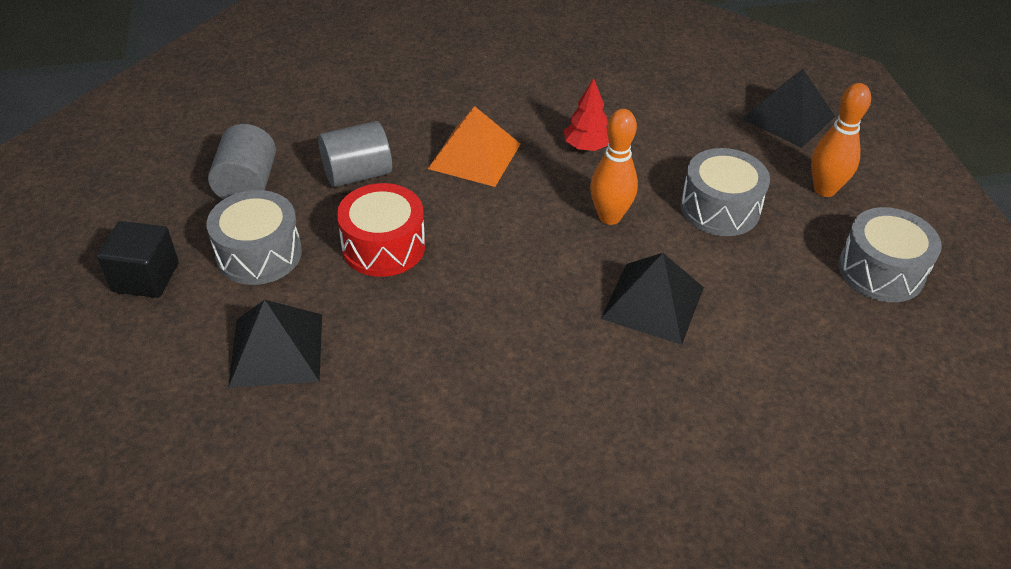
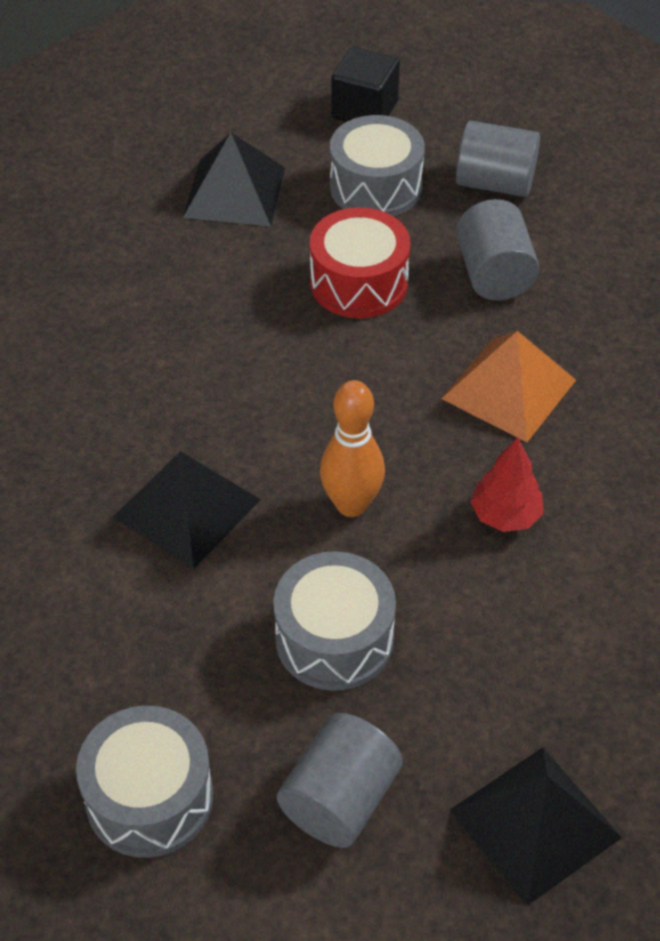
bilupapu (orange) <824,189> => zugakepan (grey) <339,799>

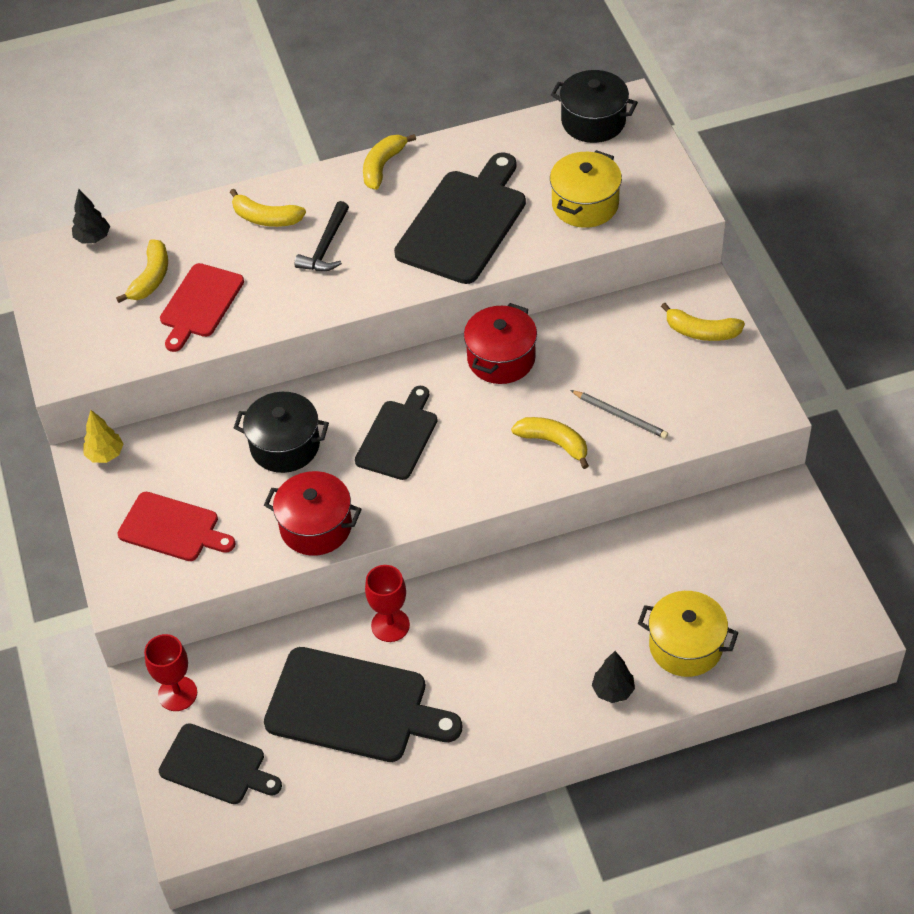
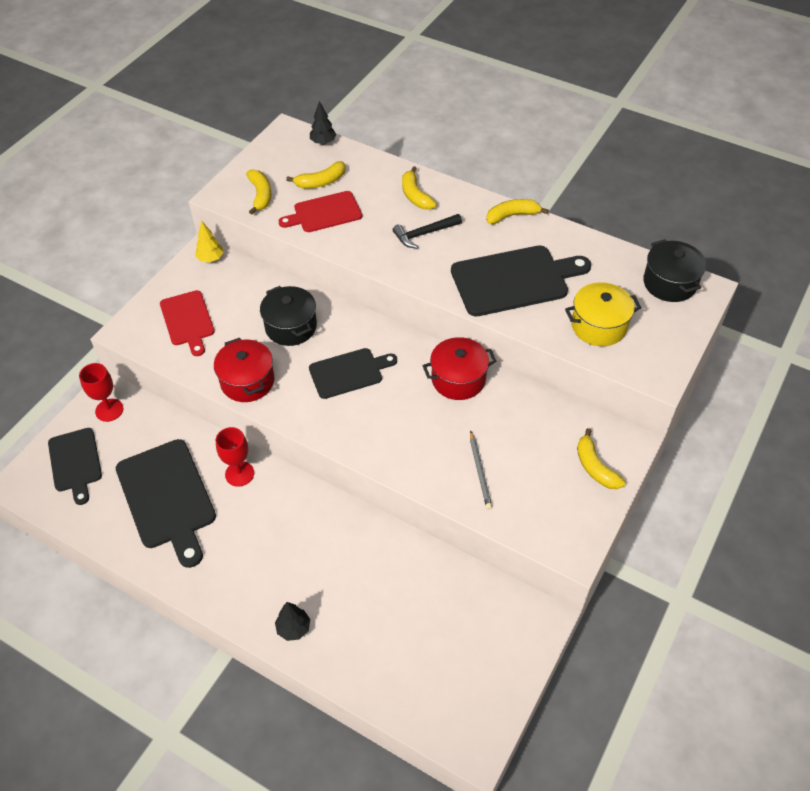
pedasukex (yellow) <554,443> => pedasukex (yellow) <260,195>, relocated
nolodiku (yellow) <685,646> => nothing

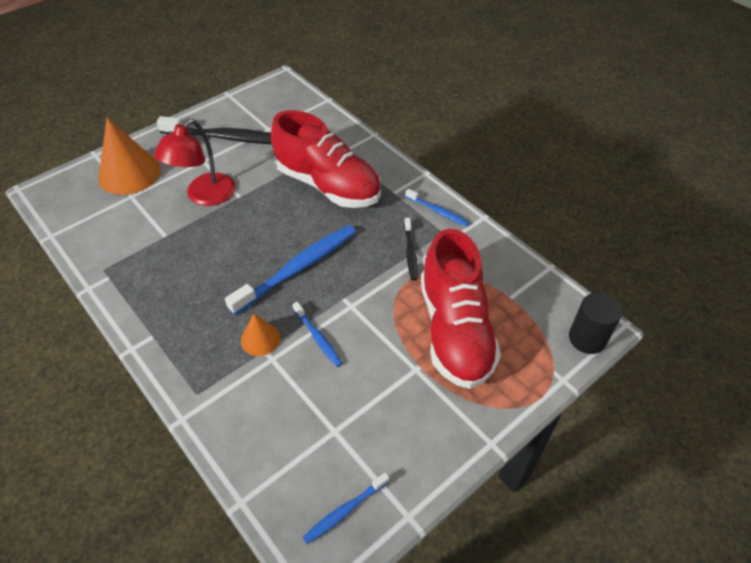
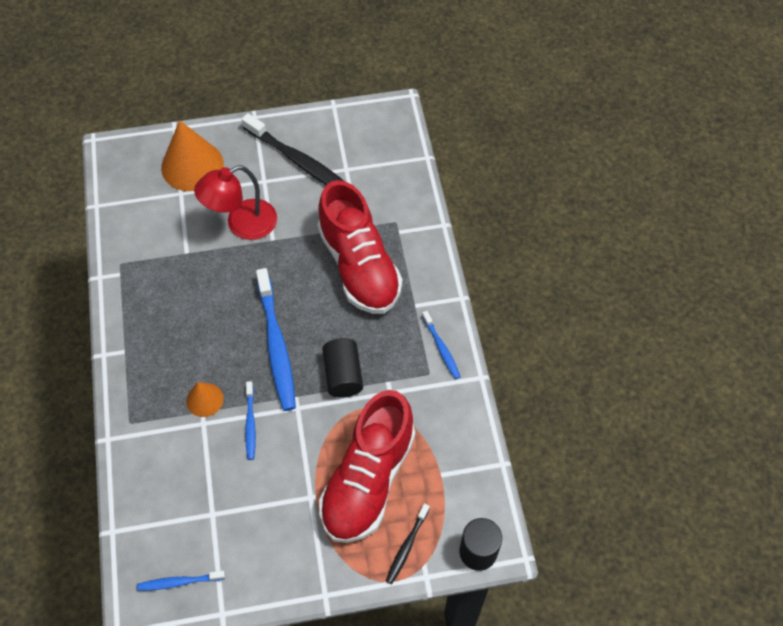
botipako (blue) <298,268> => botipako (blue) <276,345>, 90 degrees clockwise
nothing => zugakepan (black) <343,375>
botipako (black) <410,252> => botipako (black) <407,546>, relocated

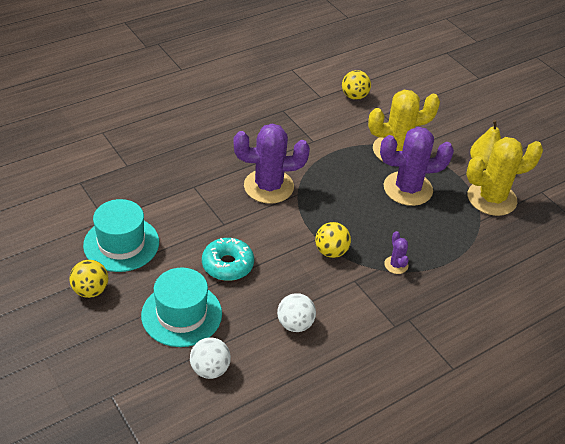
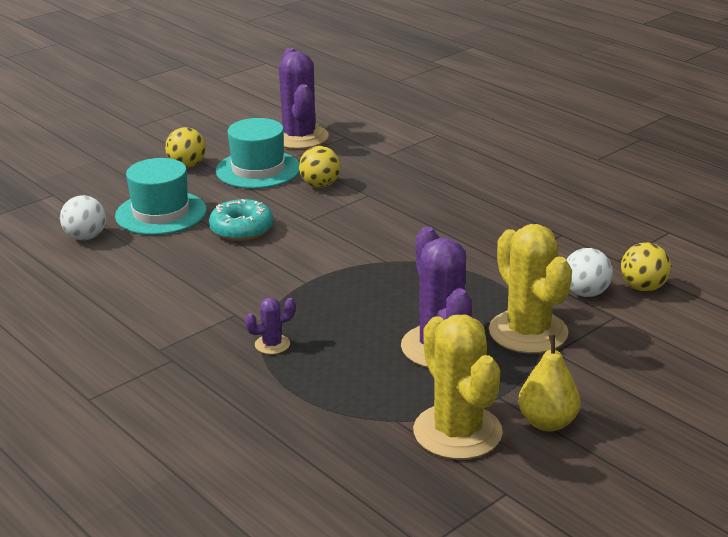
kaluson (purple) <268,186> => kaluson (purple) <299,137>, relocated
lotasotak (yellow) <331,251> => lotasotak (yellow) <320,185>, relocated
lotasotak (white) <295,324> => lotasotak (white) <585,293>, relocated

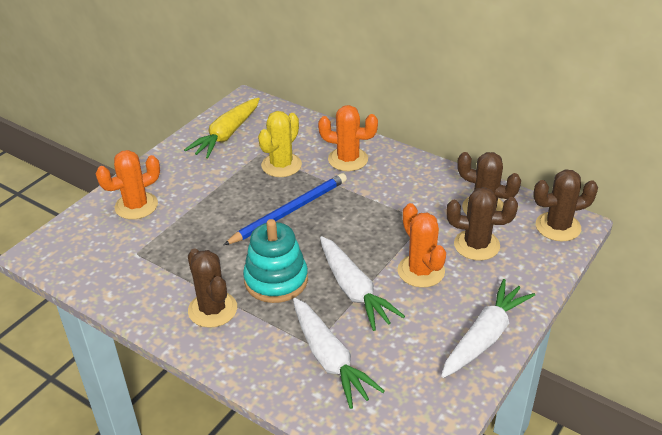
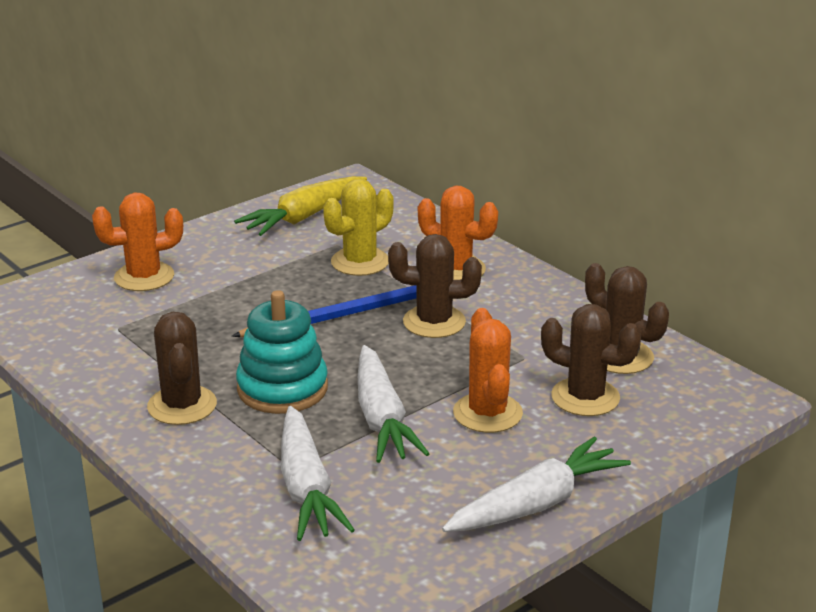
kaluson (brown) <558,227> => kaluson (brown) <434,322>, relocated

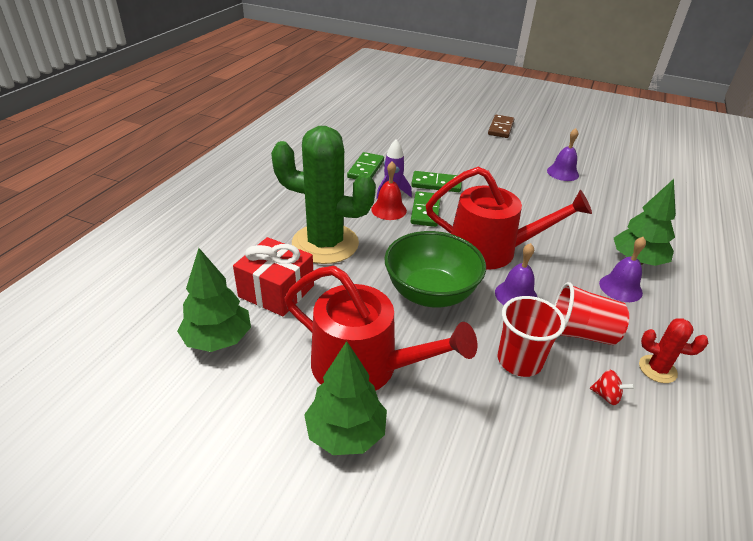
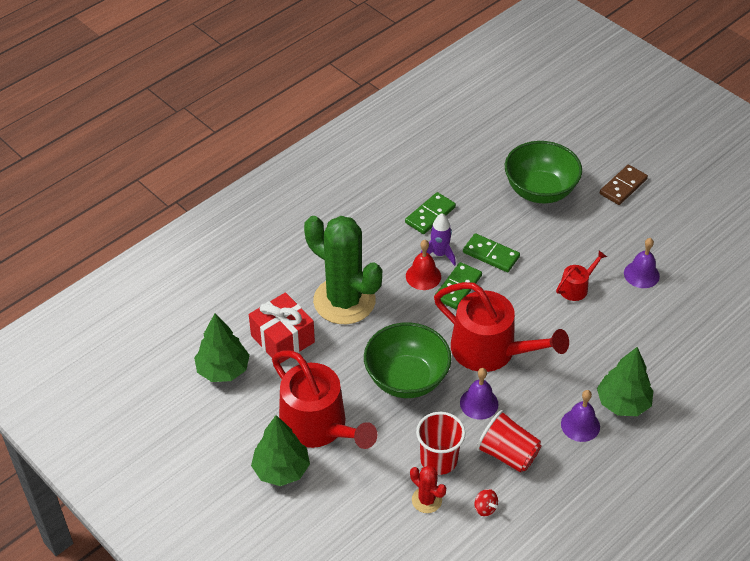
kaluson (red) <657,369> => kaluson (red) <426,500>, relocated
nothing => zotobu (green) <540,191>
nothing => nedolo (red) <576,287>

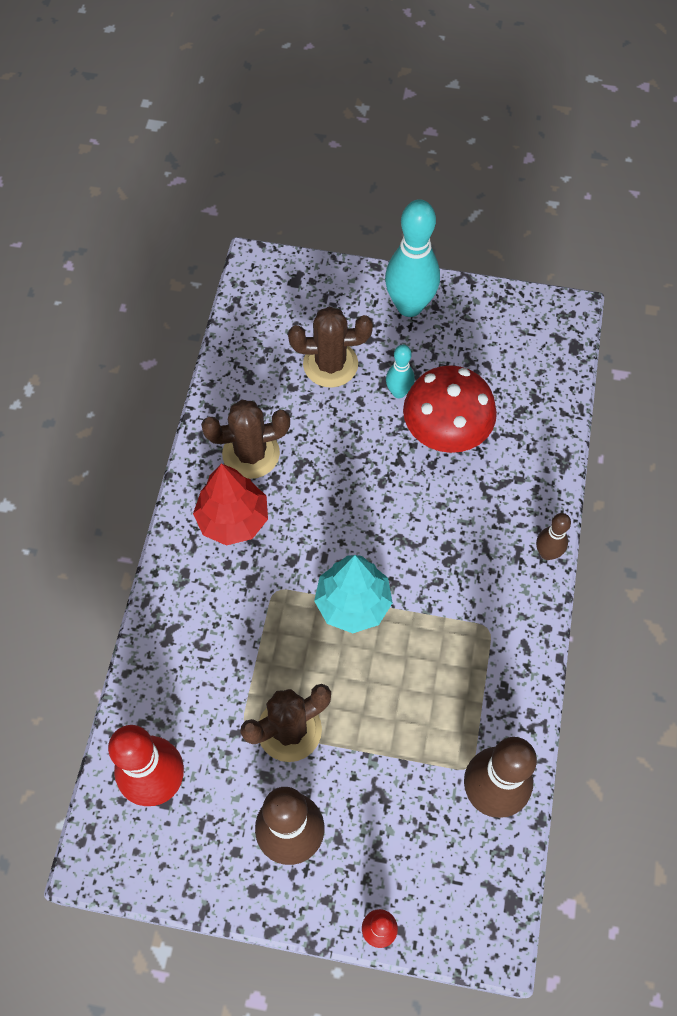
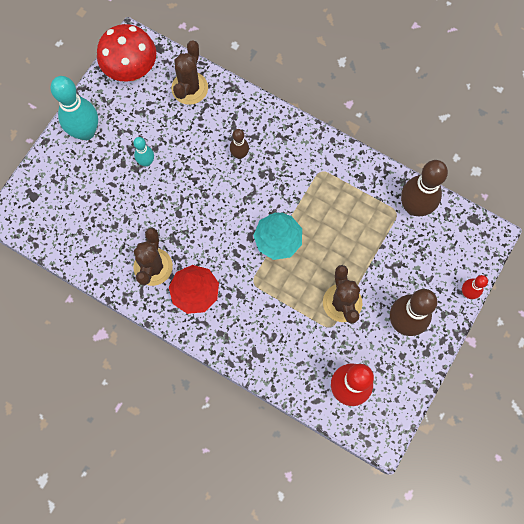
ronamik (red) <445,436> => ronamik (red) <132,71>, relocated
kaluson (brown) <330,364> => kaluson (brown) <189,88>, relocated
bilupapu (brown) <547,553> => bilupapu (brown) <239,154>, relocated

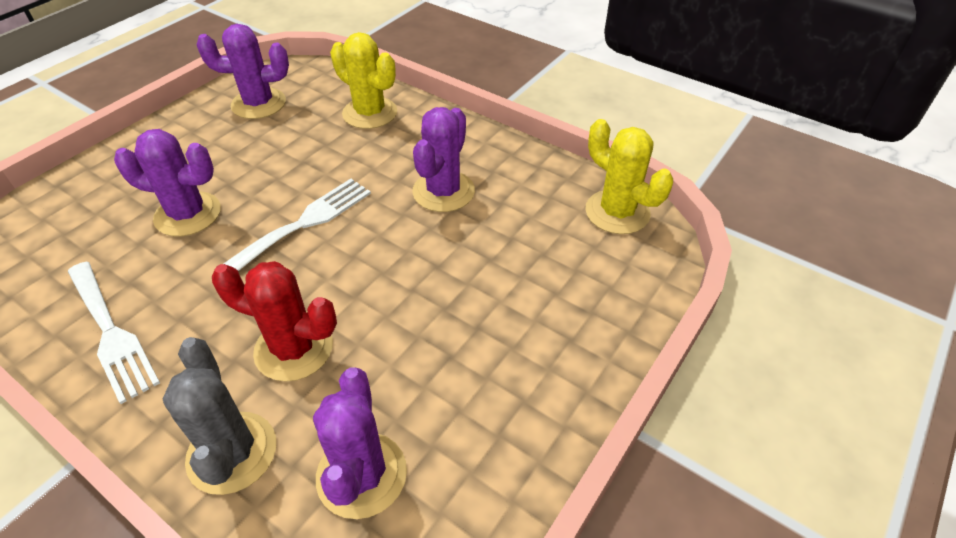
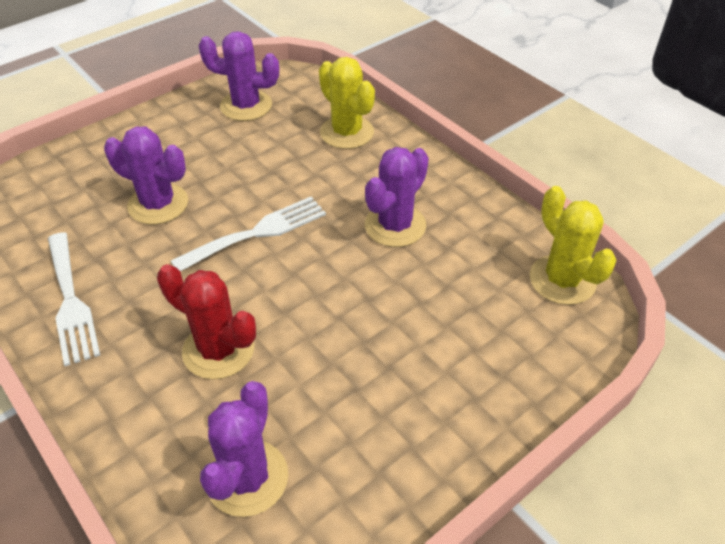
kaluson (grey) <232,452> => nothing

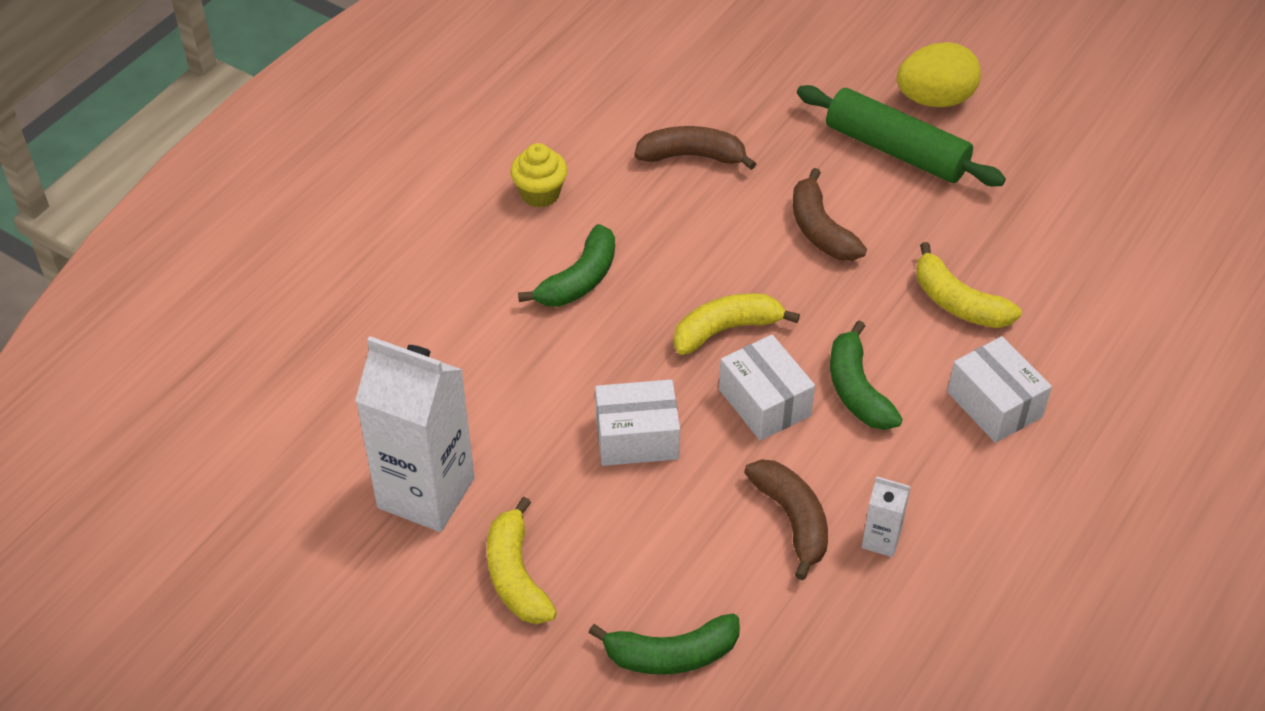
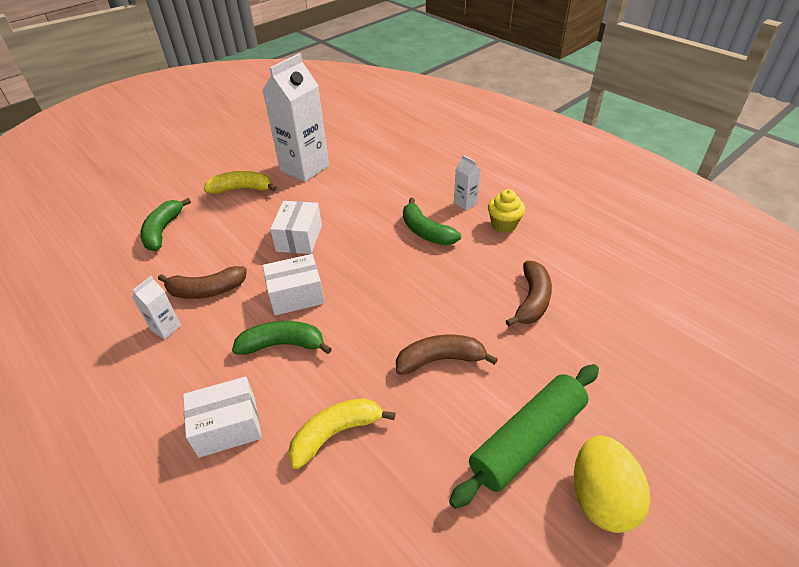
nothing => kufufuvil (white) <465,203>
pedasukex (yellow) <726,330> => nothing

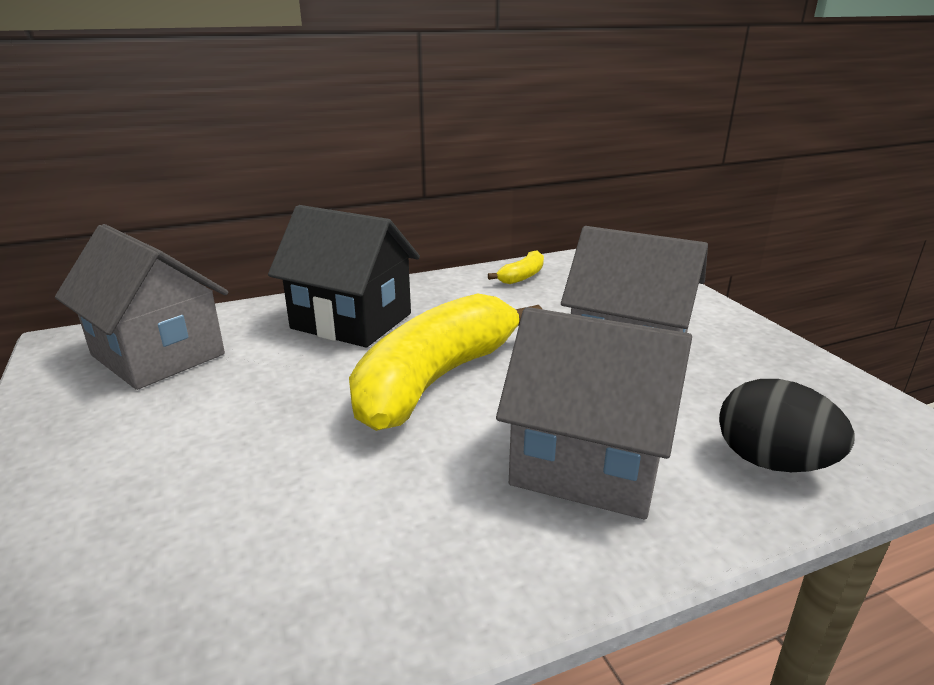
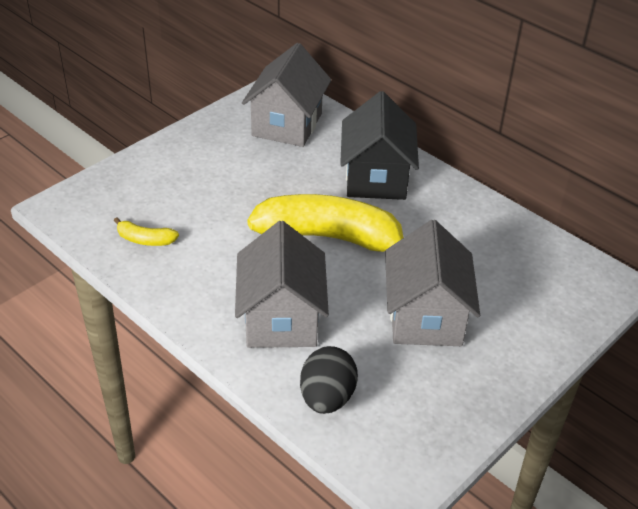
pedasukex (yellow) <522,276> => pedasukex (yellow) <145,240>, relocated

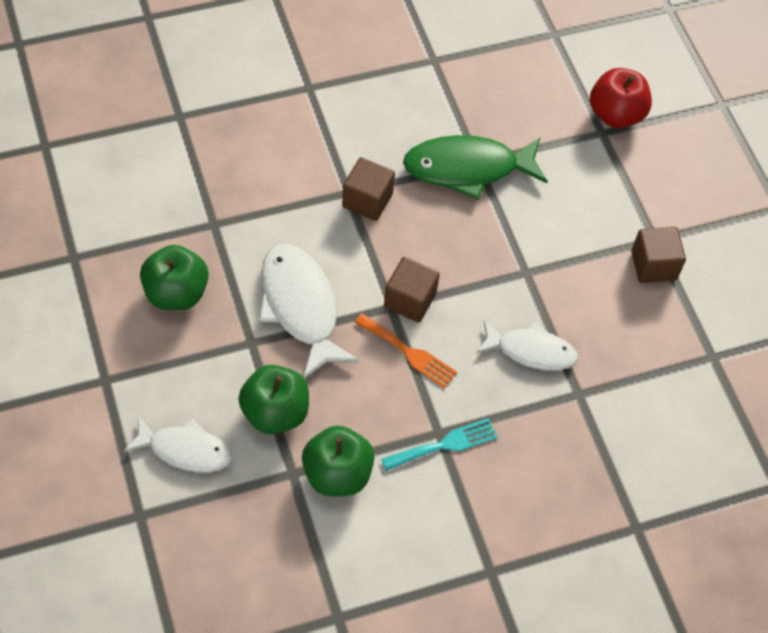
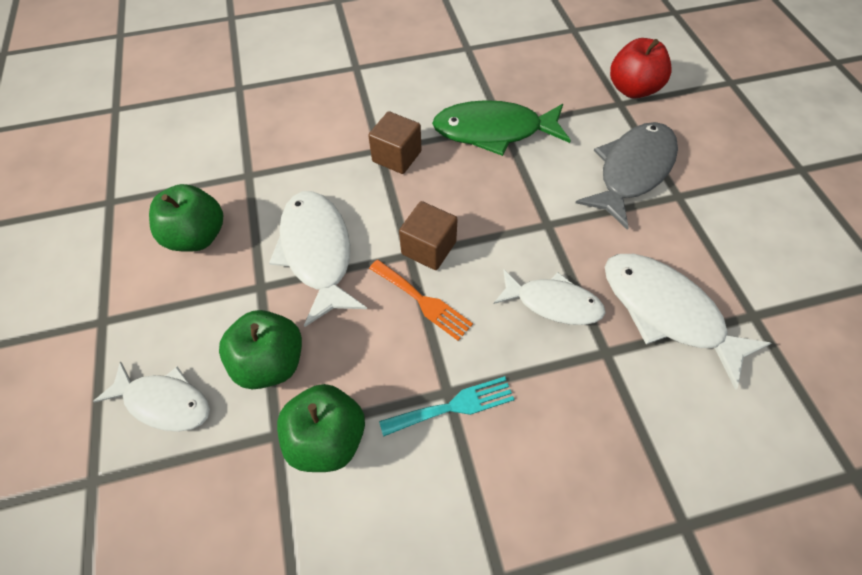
nothing => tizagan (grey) <632,171>
nothing => tizagan (white) <666,312>
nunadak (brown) <653,265> => nothing

